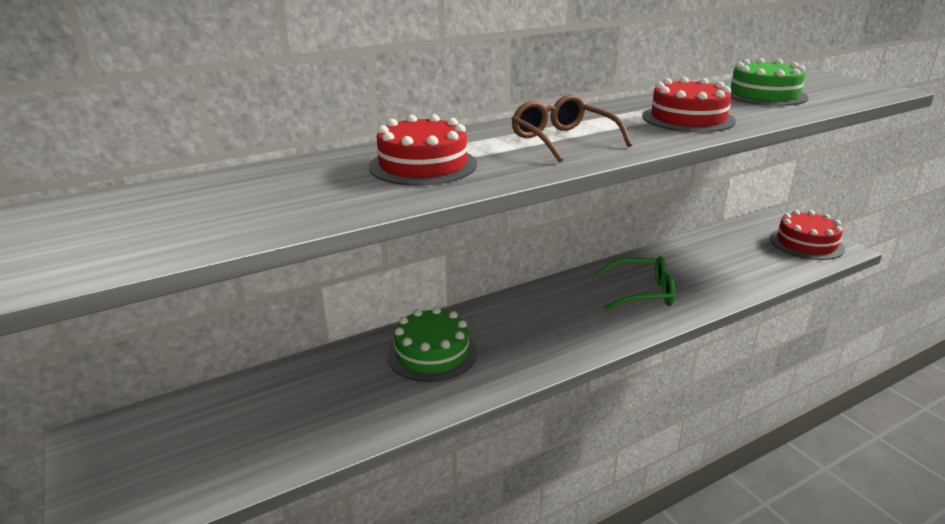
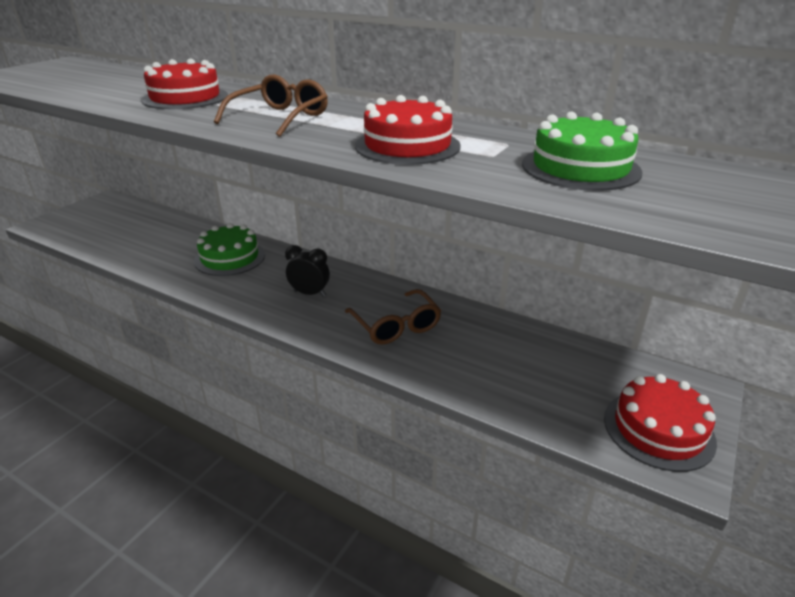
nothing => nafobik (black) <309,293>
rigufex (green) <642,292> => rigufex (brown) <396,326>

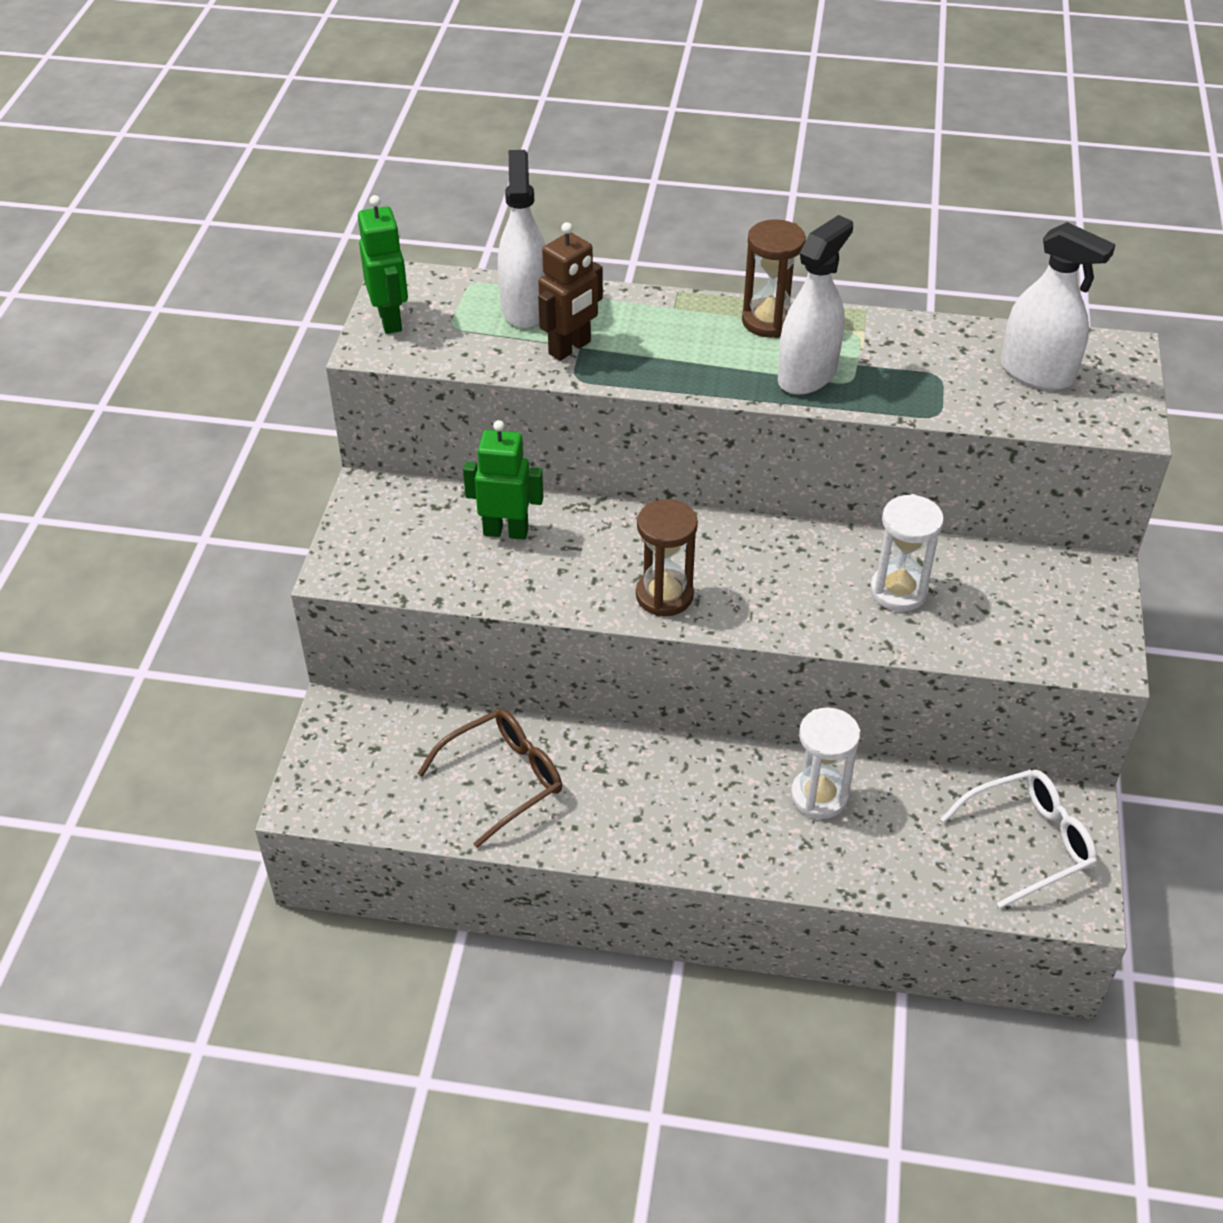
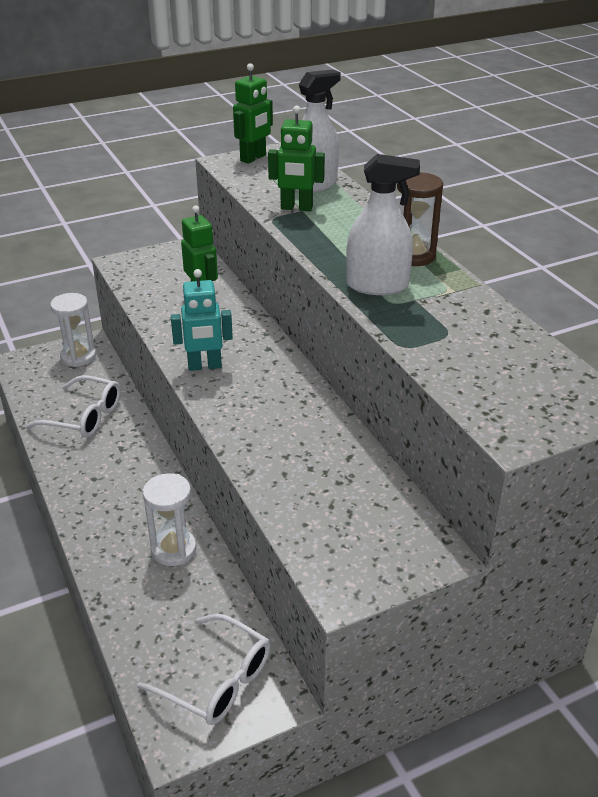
rigufex (brown) <503,779> => rigufex (white) <84,416>
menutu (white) <898,591> => menutu (white) <78,357>, relocated
menutu (brown) <664,595> => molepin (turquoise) <204,366>
molepin (brown) <570,348> => molepin (green) <296,208>
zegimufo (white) <1037,373> => nothing

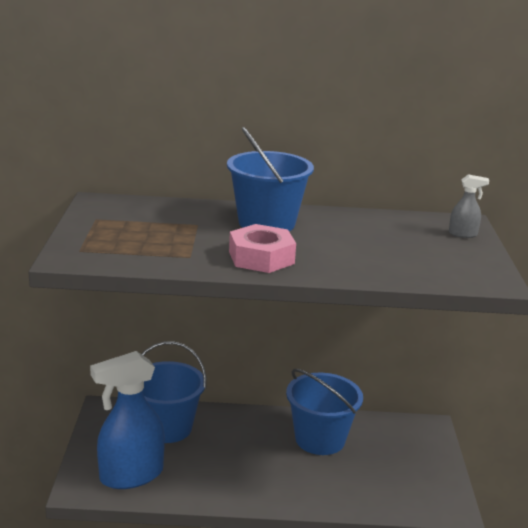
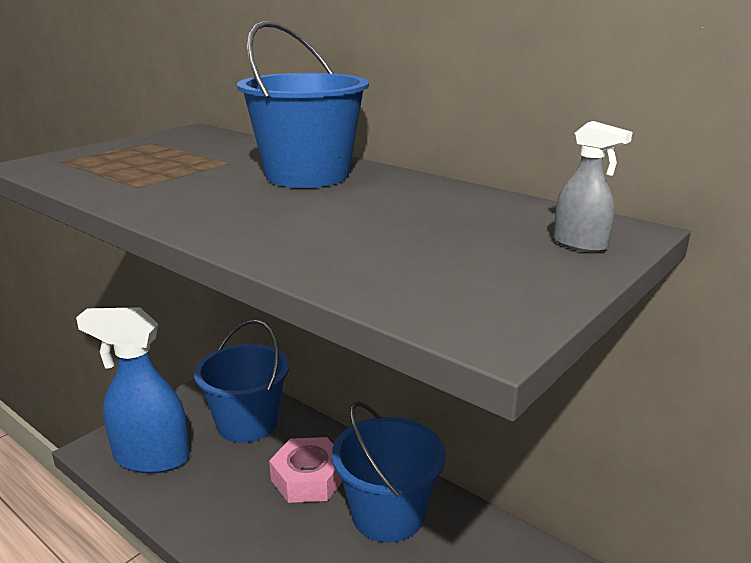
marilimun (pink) <261,258> => marilimun (pink) <308,478>, relocated

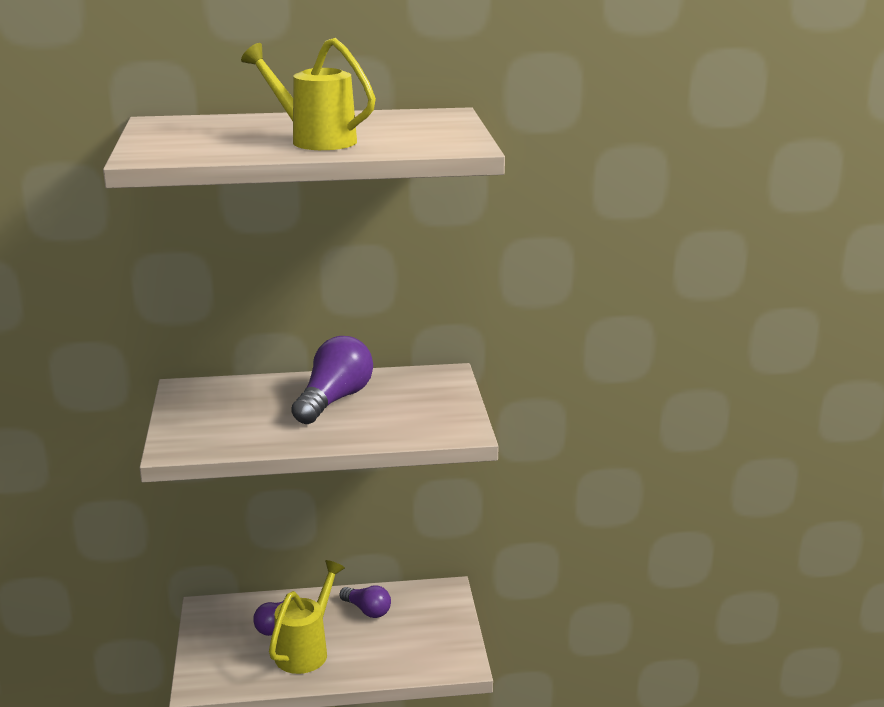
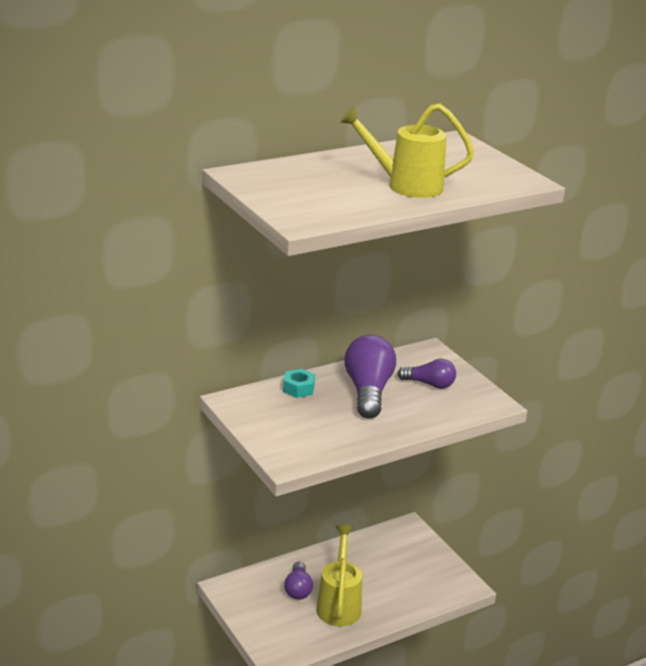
nothing => marilimun (turquoise) <298,388>
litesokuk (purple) <367,610> => litesokuk (purple) <429,384>, relocated

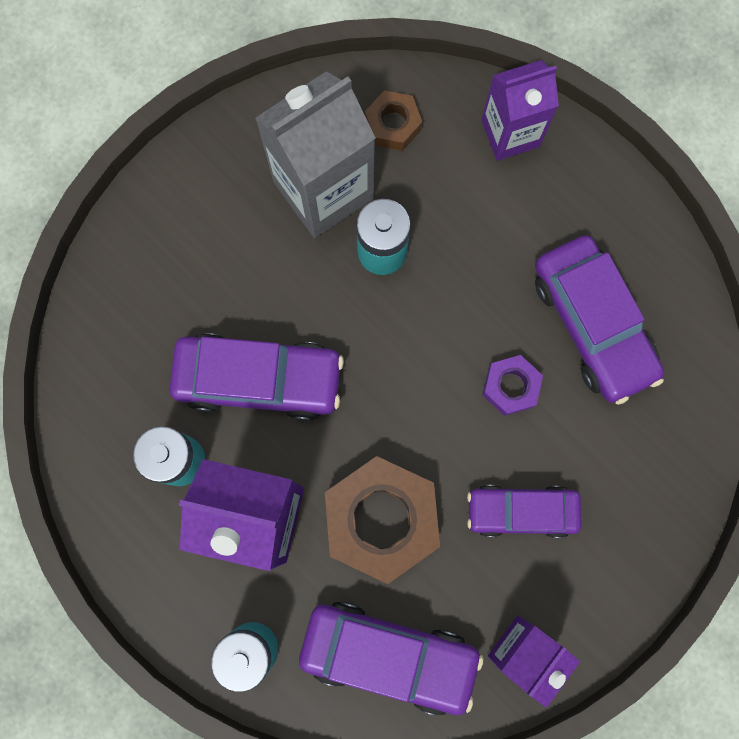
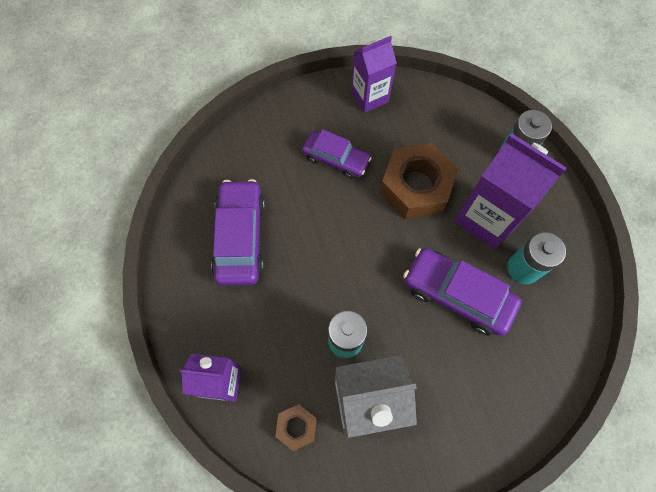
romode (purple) <389,655> => nothing
marilimun (purple) <510,387> => nothing

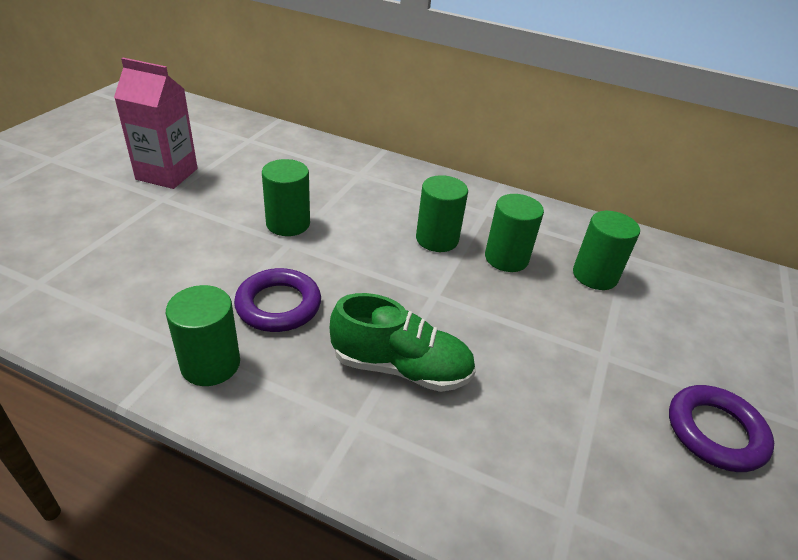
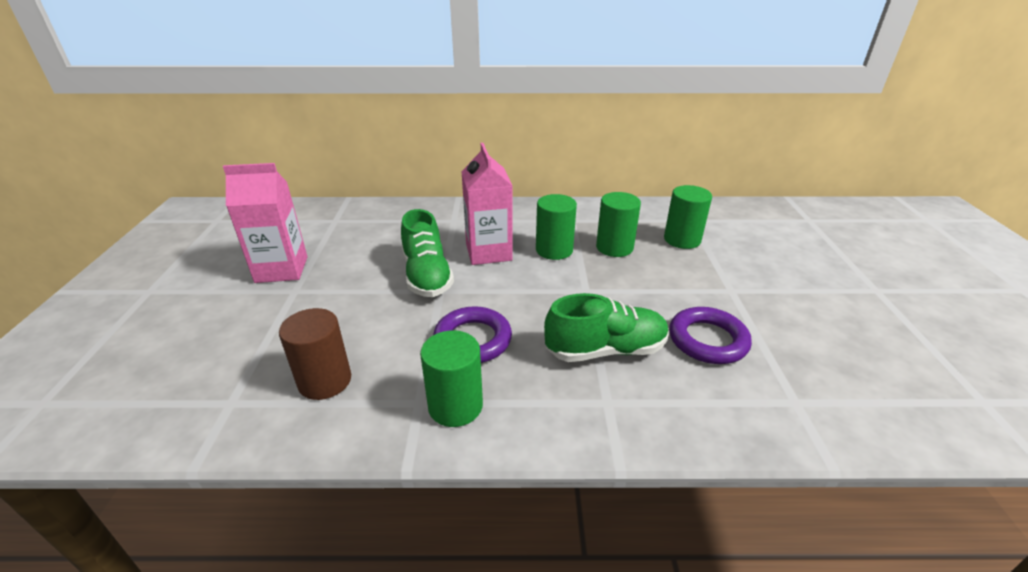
nothing => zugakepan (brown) <325,381>
zugakepan (green) <288,224> => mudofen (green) <427,276>
nothing => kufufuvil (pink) <488,252>
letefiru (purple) <715,432> => letefiru (purple) <707,340>, relocated

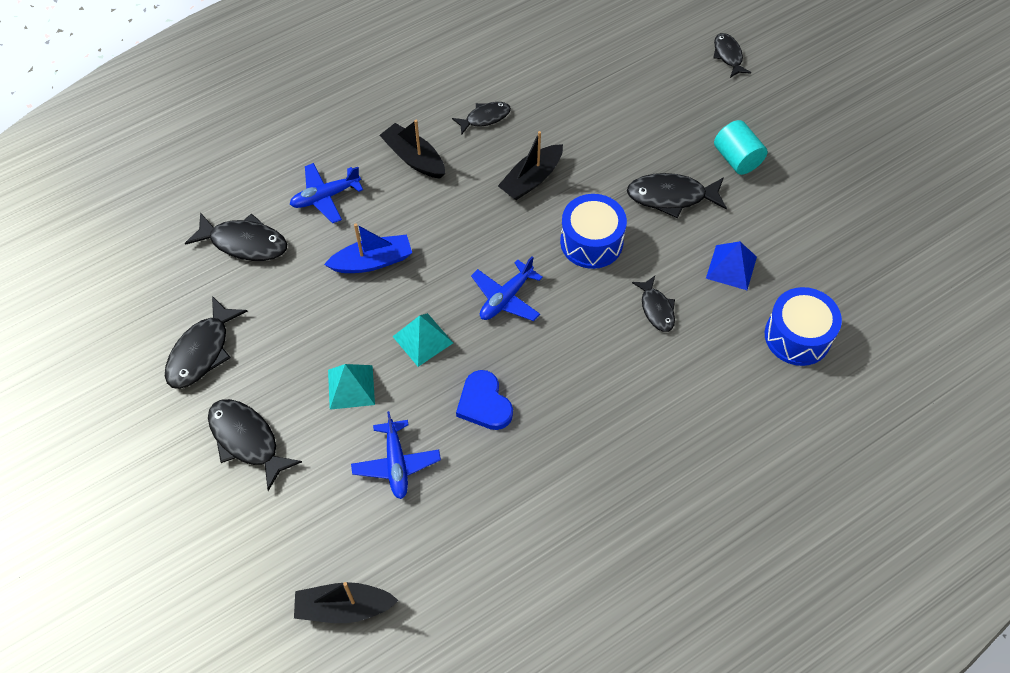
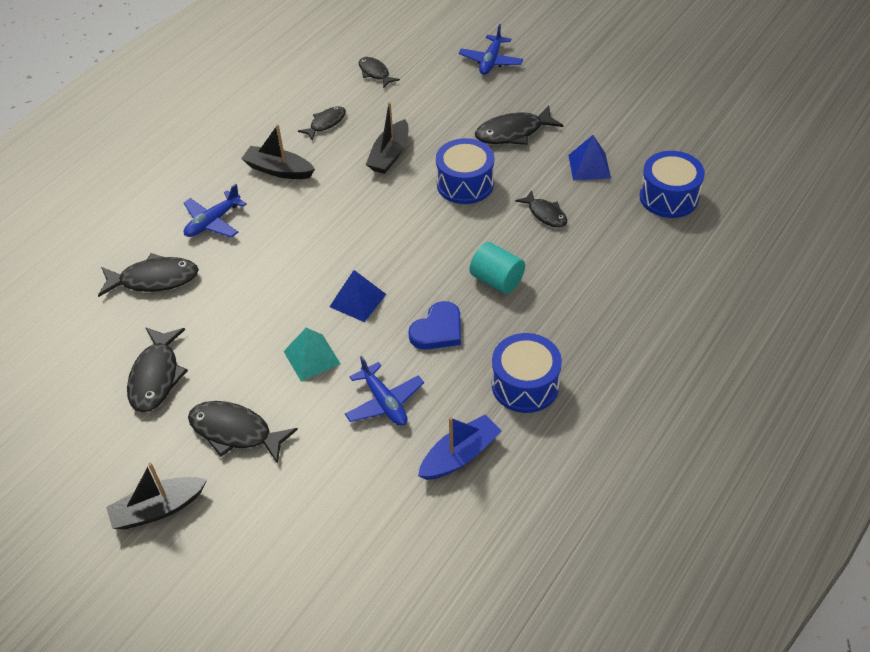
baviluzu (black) <344,607> => baviluzu (black) <158,509>, relocated
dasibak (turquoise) <423,339> => dasibak (blue) <358,300>
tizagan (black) <728,55> => tizagan (black) <375,73>, relocated
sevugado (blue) <484,403> => sevugado (blue) <438,330>, 90 degrees counterclockwise
baviluzu (blue) <372,261> => baviluzu (blue) <460,455>, relocated
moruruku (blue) <506,298> => moruruku (blue) <491,61>, relocated
zugakepan (turquoise) <737,159> => zugakepan (turquoise) <497,280>, relocated
nothing => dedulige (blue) <525,385>

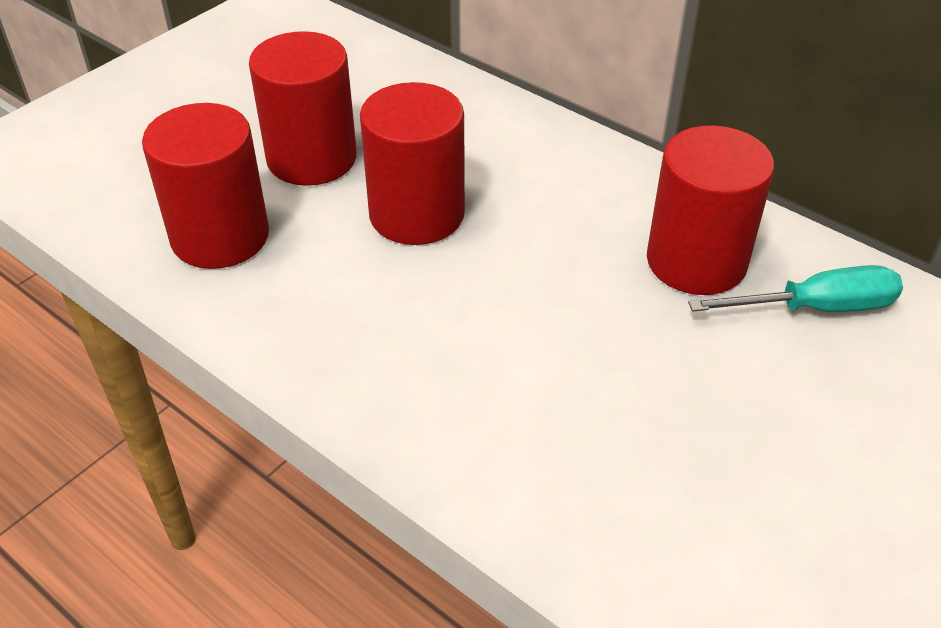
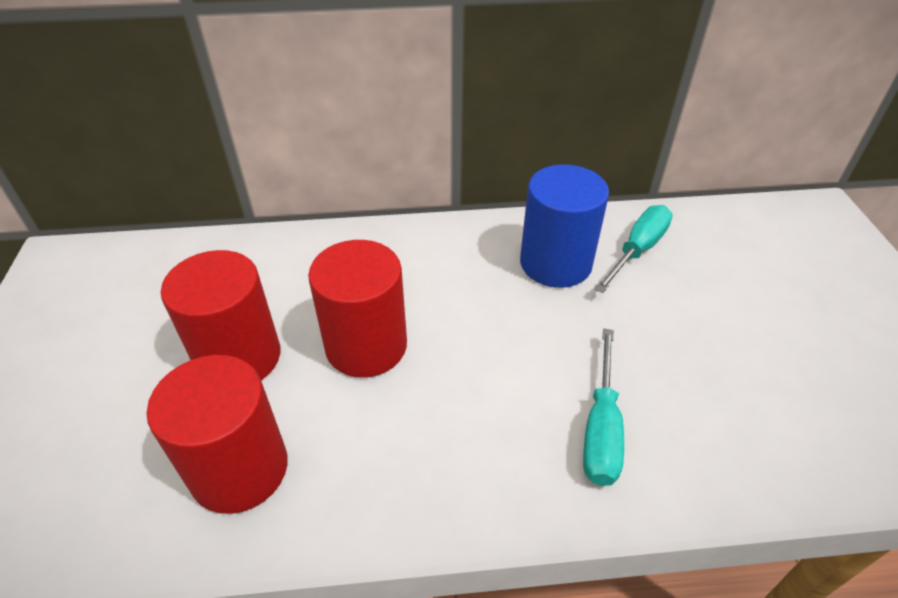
zugakepan (red) <696,261> => zugakepan (blue) <555,263>
nothing => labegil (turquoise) <601,428>

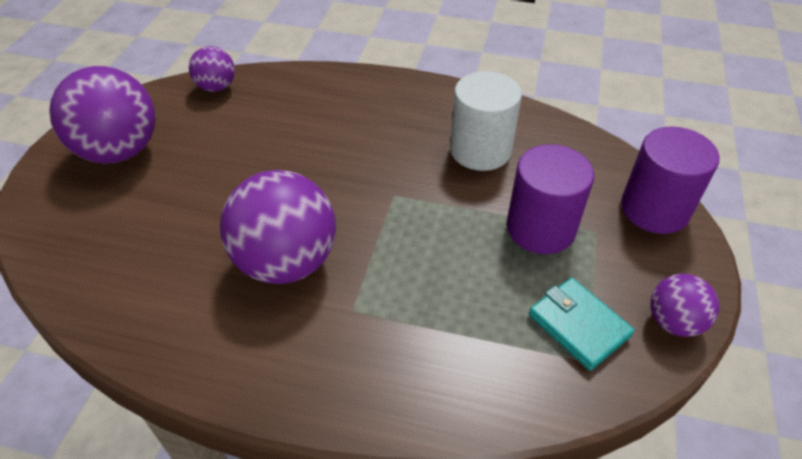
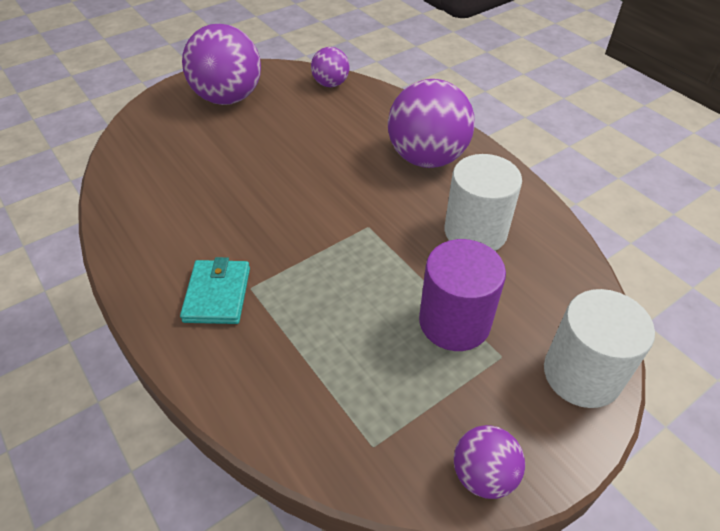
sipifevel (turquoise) <579,325> => sipifevel (turquoise) <217,294>, relocated
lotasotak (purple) <286,261> => lotasotak (purple) <427,158>, relocated
zugakepan (purple) <654,209> => zugakepan (white) <581,374>

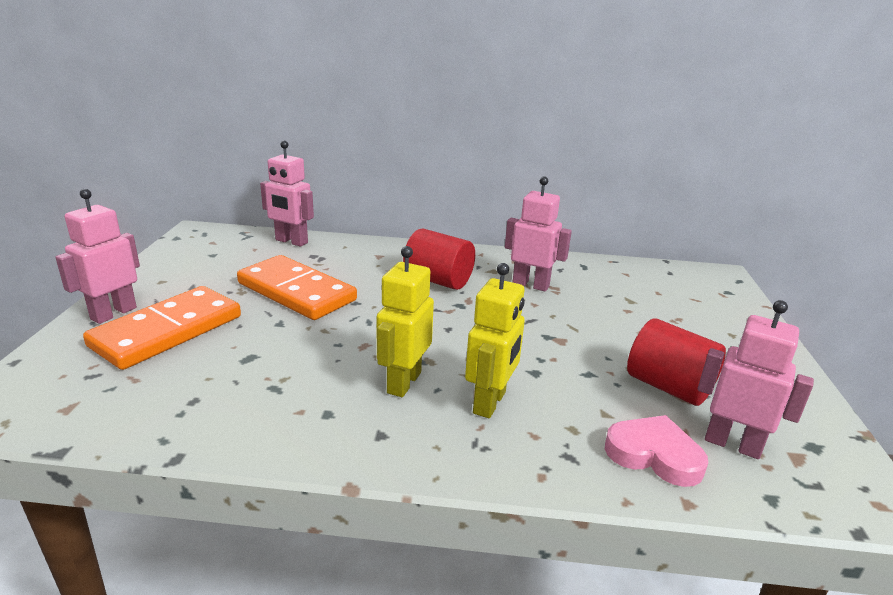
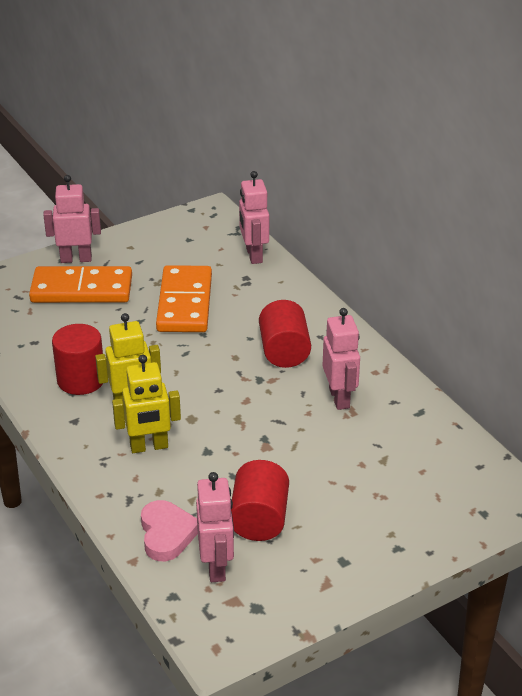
nothing => zugakepan (red) <81,380>

